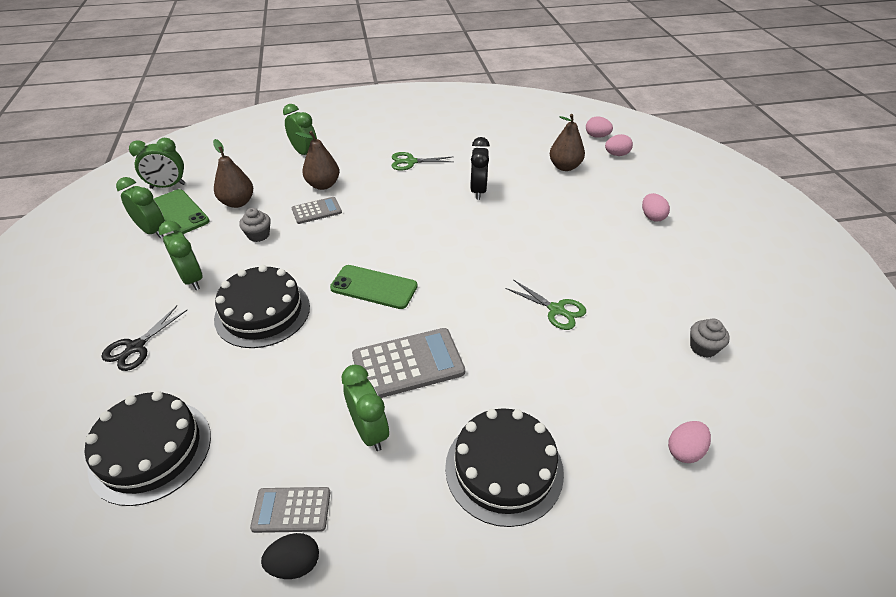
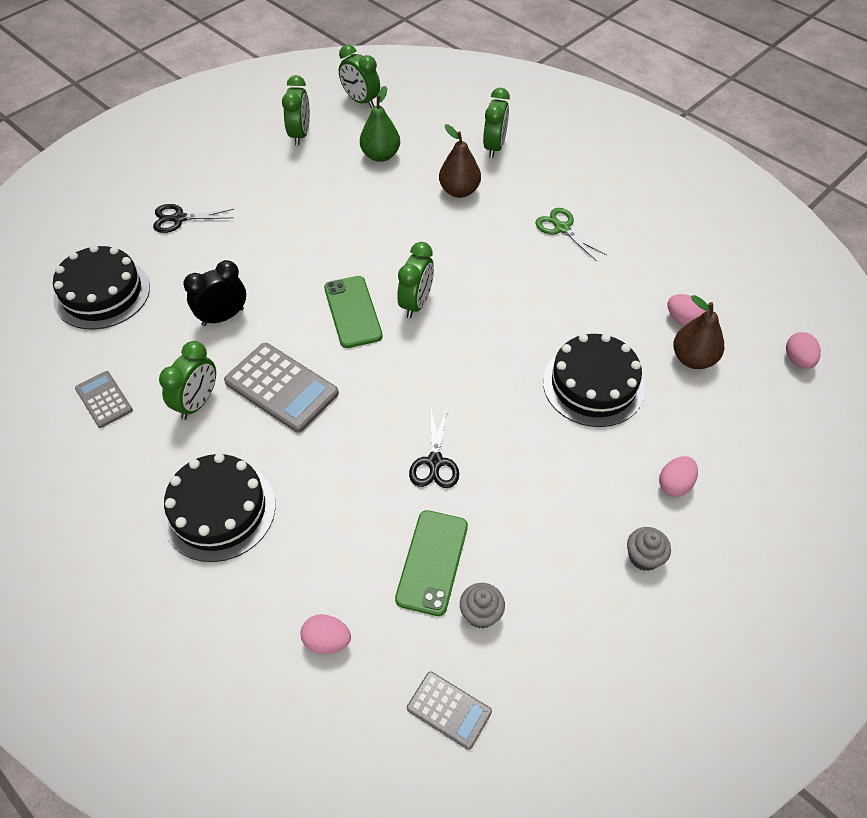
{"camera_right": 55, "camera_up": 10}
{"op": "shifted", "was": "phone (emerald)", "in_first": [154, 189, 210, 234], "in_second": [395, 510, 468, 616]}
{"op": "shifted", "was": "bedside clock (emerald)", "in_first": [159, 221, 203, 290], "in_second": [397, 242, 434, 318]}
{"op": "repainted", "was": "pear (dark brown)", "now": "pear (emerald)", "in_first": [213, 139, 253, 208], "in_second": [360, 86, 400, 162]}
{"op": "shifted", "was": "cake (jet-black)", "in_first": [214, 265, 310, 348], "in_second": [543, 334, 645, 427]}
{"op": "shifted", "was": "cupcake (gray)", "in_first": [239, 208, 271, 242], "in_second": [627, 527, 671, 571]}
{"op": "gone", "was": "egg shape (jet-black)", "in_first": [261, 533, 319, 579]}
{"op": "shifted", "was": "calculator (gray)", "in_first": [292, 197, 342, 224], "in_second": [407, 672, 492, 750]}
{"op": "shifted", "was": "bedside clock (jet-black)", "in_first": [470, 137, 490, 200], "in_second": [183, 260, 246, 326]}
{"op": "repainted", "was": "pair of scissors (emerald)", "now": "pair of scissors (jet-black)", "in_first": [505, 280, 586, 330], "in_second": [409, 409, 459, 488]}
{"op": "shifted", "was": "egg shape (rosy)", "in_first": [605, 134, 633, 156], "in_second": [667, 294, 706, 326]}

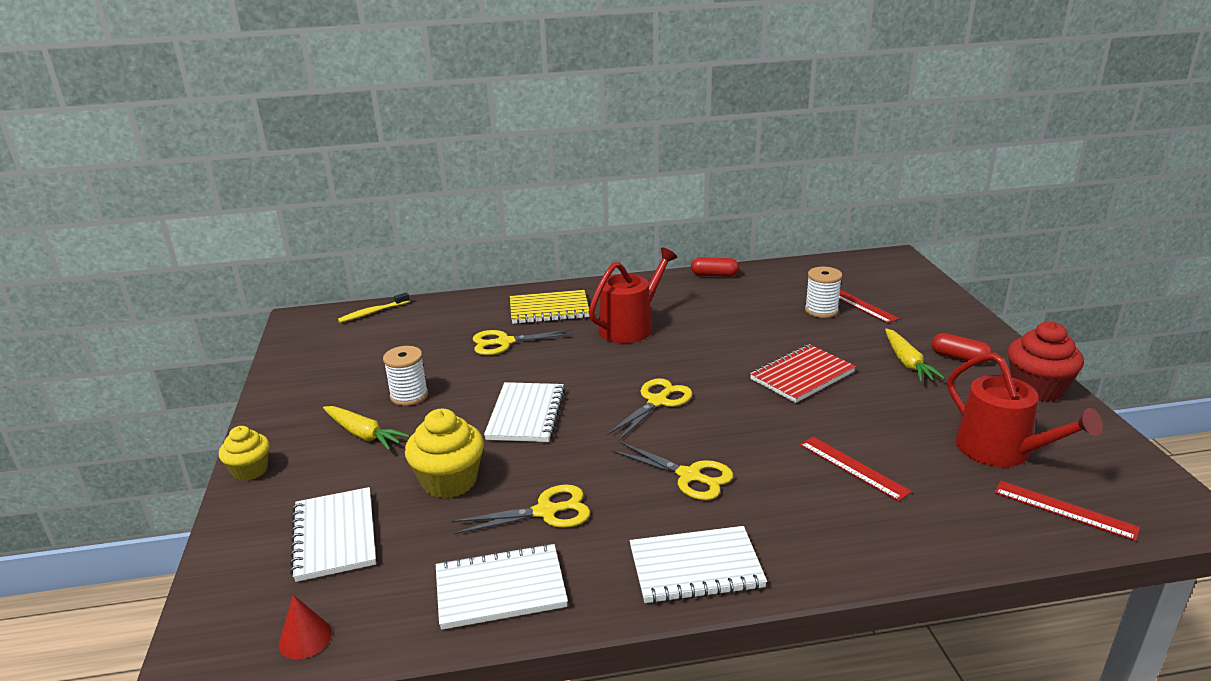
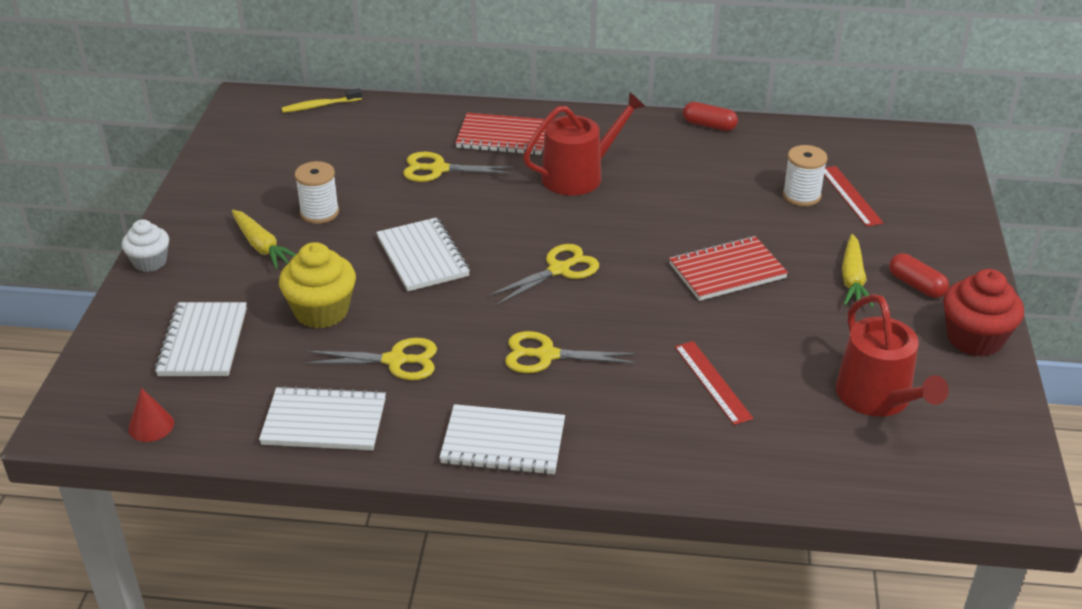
{"camera_right": 15, "camera_up": 10}
{"op": "repainted", "was": "cupcake (bright yellow)", "now": "cupcake (white)", "in_first": [219, 426, 270, 481], "in_second": [122, 219, 169, 272]}
{"op": "rotated", "was": "notepad (white)", "in_first": [484, 382, 565, 442], "in_second": [376, 217, 470, 291], "clockwise": -45}
{"op": "repainted", "was": "notepad (bright yellow)", "now": "notepad (crimson)", "in_first": [510, 290, 590, 324], "in_second": [455, 113, 545, 155]}
{"op": "rotated", "was": "pair of scissors (bright yellow)", "in_first": [612, 442, 733, 500], "in_second": [505, 331, 637, 373], "clockwise": 135}
{"op": "gone", "was": "measuring stick (crimson)", "in_first": [994, 481, 1140, 541]}

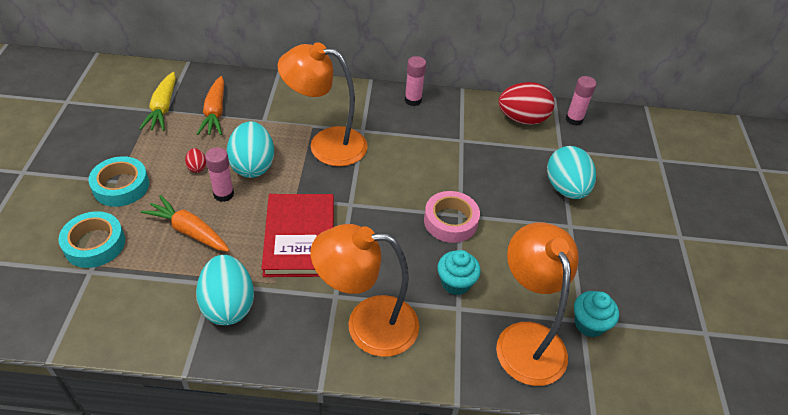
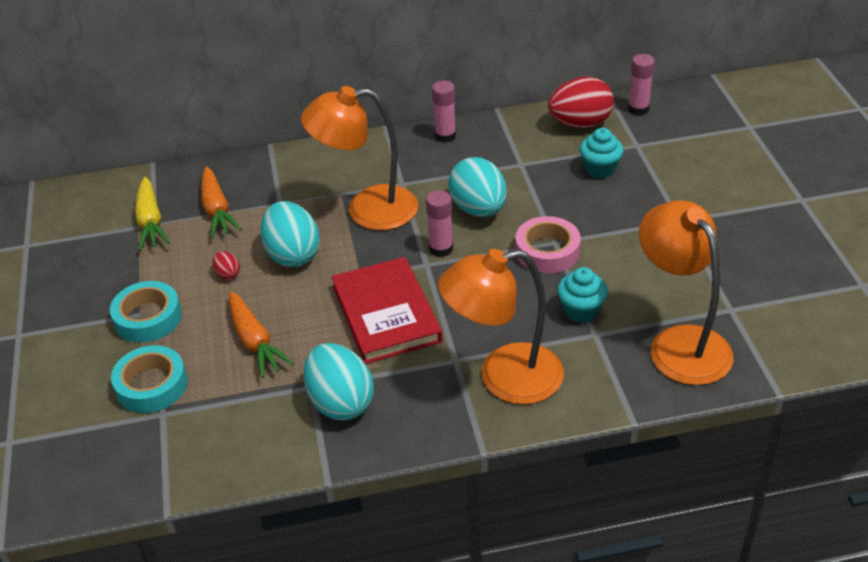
{"camera_right": -10, "camera_up": -5}
{"op": "rotated", "was": "carrot (orange-coloured)", "in_first": [141, 195, 229, 252], "in_second": [229, 291, 294, 378], "clockwise": -135}
{"op": "shifted", "was": "glue (rosy)", "in_first": [205, 147, 234, 202], "in_second": [426, 190, 453, 257]}
{"op": "shifted", "was": "egg shape (aqua)", "in_first": [547, 146, 596, 199], "in_second": [448, 157, 507, 217]}
{"op": "shifted", "was": "cupcake (aqua)", "in_first": [574, 291, 619, 337], "in_second": [579, 128, 624, 178]}

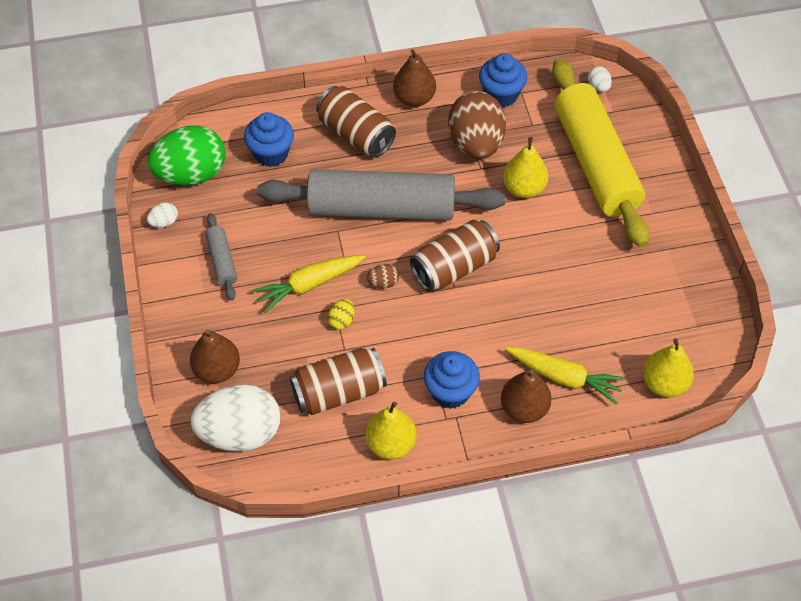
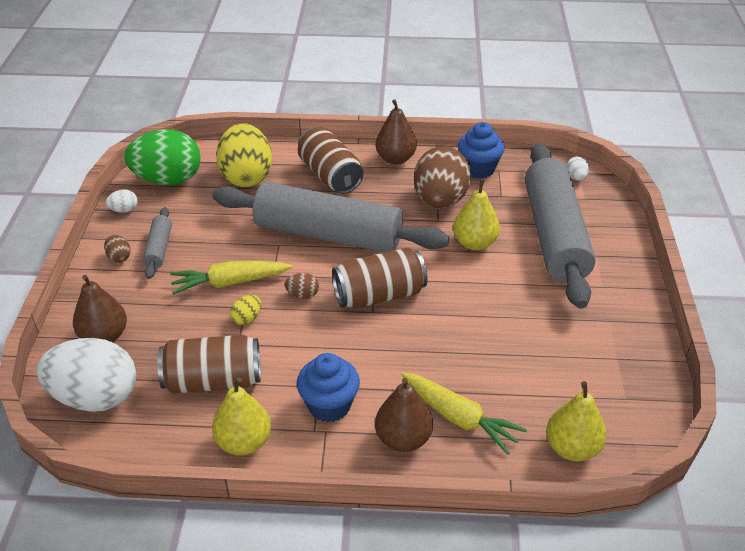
{"camera_right": 15, "camera_up": -15}
{"op": "swapped", "was": "cupcake (blue)", "now": "egg shape (bright yellow)", "in_first": [244, 112, 294, 167], "in_second": [216, 123, 272, 187]}
{"op": "repainted", "was": "rolling pin (bright yellow)", "now": "rolling pin (gray)", "in_first": [552, 59, 649, 247], "in_second": [525, 143, 596, 309]}
{"op": "new", "now": "egg shape (dark brown)", "in_second": [104, 235, 131, 263]}

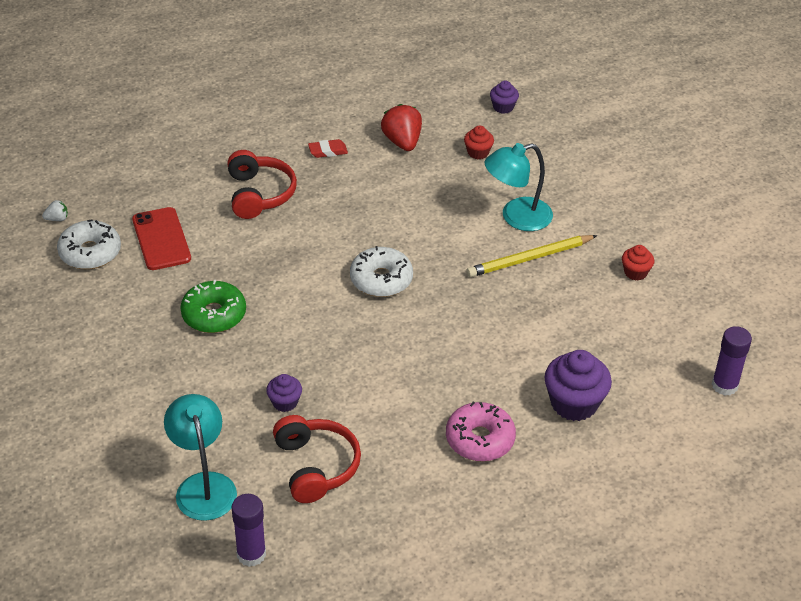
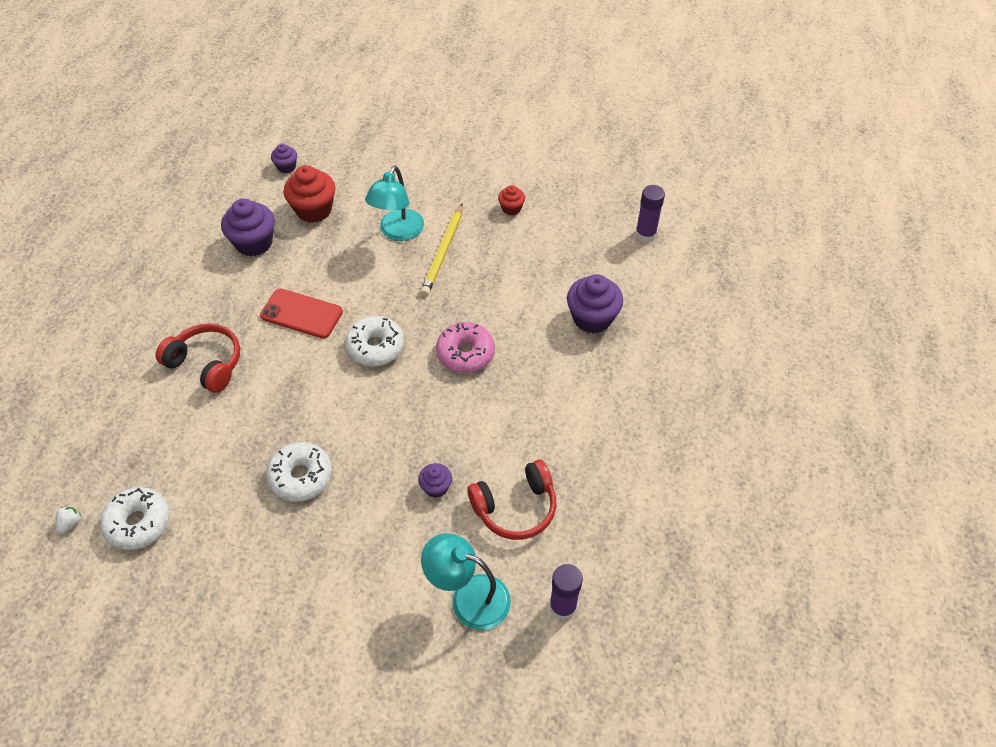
{"camera_right": -50, "camera_up": 10}
{"op": "shifted", "was": "phone (crimson)", "in_first": [132, 207, 191, 270], "in_second": [260, 289, 343, 338]}
{"op": "repainted", "was": "doughnut (emerald)", "now": "doughnut (white)", "in_first": [180, 280, 246, 333], "in_second": [266, 442, 332, 502]}
{"op": "rotated", "was": "headphones (crimson)", "in_first": [273, 415, 361, 503], "in_second": [467, 460, 557, 540], "clockwise": 135}
{"op": "gone", "was": "gum eraser (crimson)", "in_first": [308, 139, 348, 158]}
{"op": "swapped", "was": "berry (crimson)", "now": "cupcake (purple)", "in_first": [381, 104, 422, 151], "in_second": [221, 198, 275, 257]}
{"op": "shifted", "was": "doughnut (rosy)", "in_first": [446, 402, 516, 462], "in_second": [436, 322, 495, 373]}
{"op": "scaled", "was": "cupcake (crimson)", "in_first": [464, 126, 494, 159], "in_second": [284, 165, 335, 223], "ratio": 1.87}

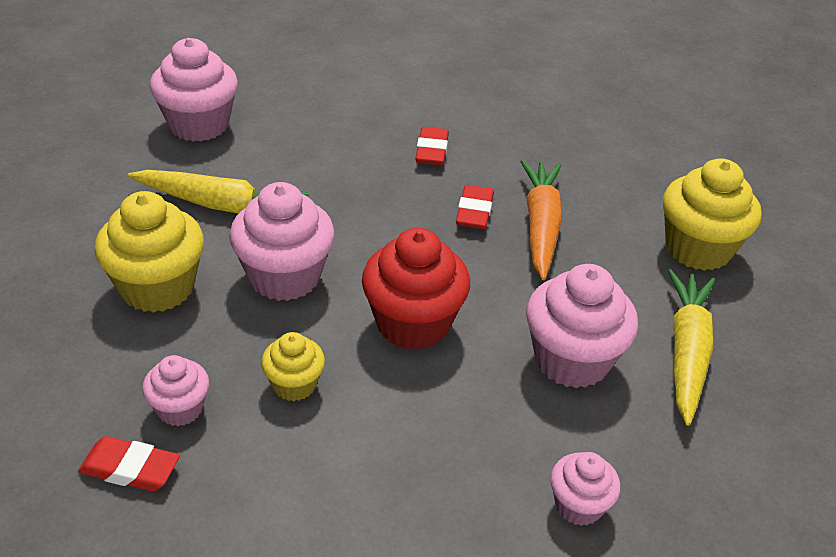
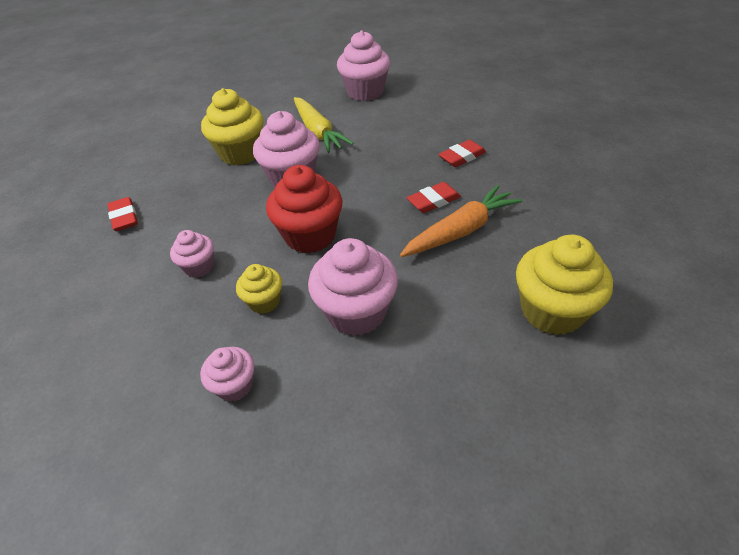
{"camera_right": 55, "camera_up": 5}
{"op": "shifted", "was": "cupcake (rosy)", "in_first": [142, 355, 209, 426], "in_second": [170, 230, 214, 278]}
{"op": "shifted", "was": "cupcake (bright yellow)", "in_first": [261, 332, 325, 401], "in_second": [236, 264, 282, 314]}
{"op": "gone", "was": "carrot (bright yellow)", "in_first": [668, 269, 715, 426]}

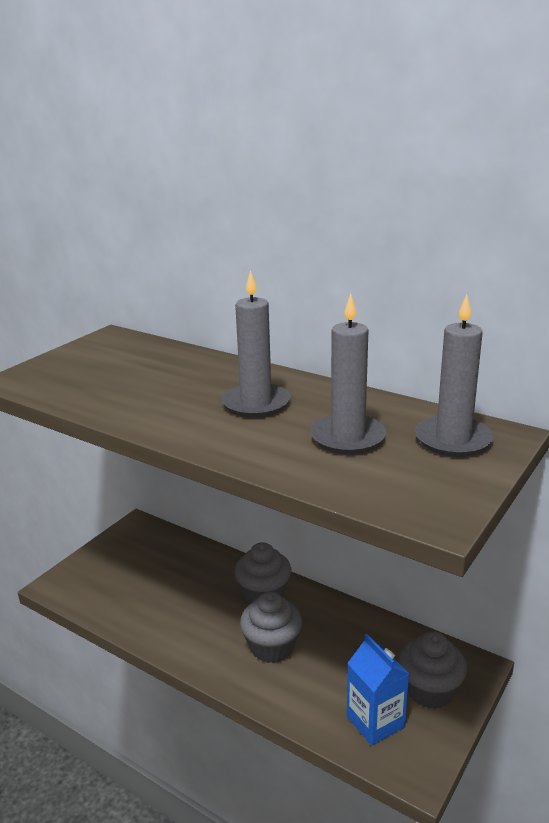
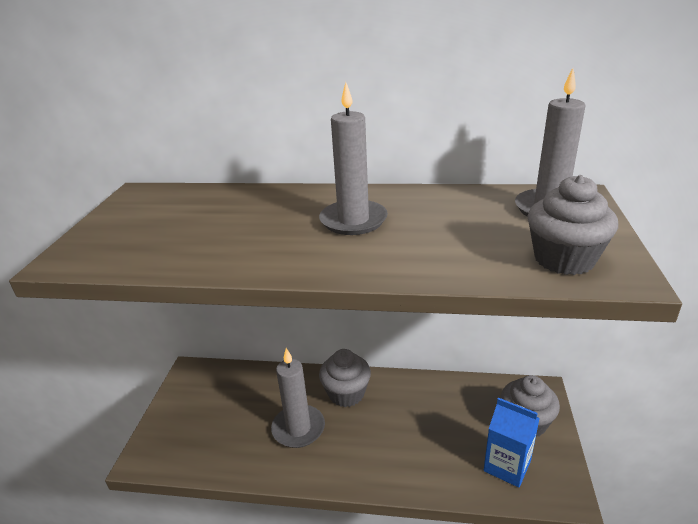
{"camera_right": -25, "camera_up": 5}
{"op": "shifted", "was": "cupcake (gray)", "in_first": [240, 591, 302, 663], "in_second": [528, 175, 618, 275]}
{"op": "shifted", "was": "wax candle (gray)", "in_first": [310, 294, 386, 454], "in_second": [271, 348, 325, 448]}

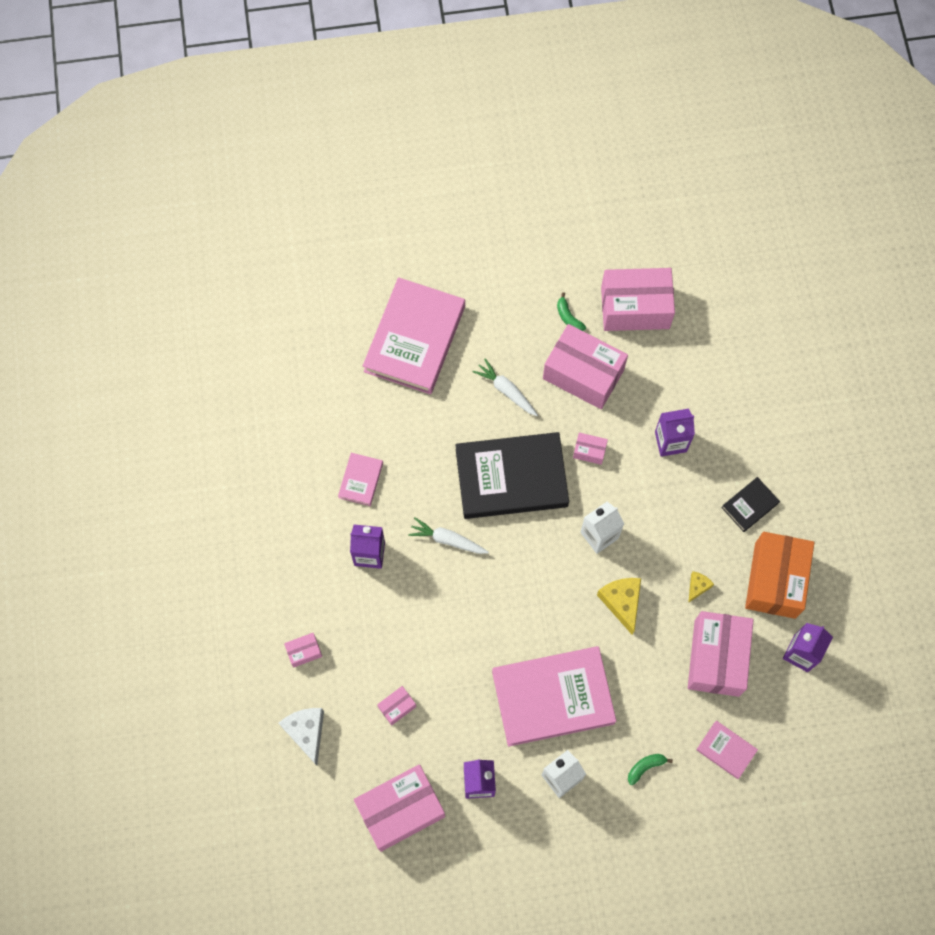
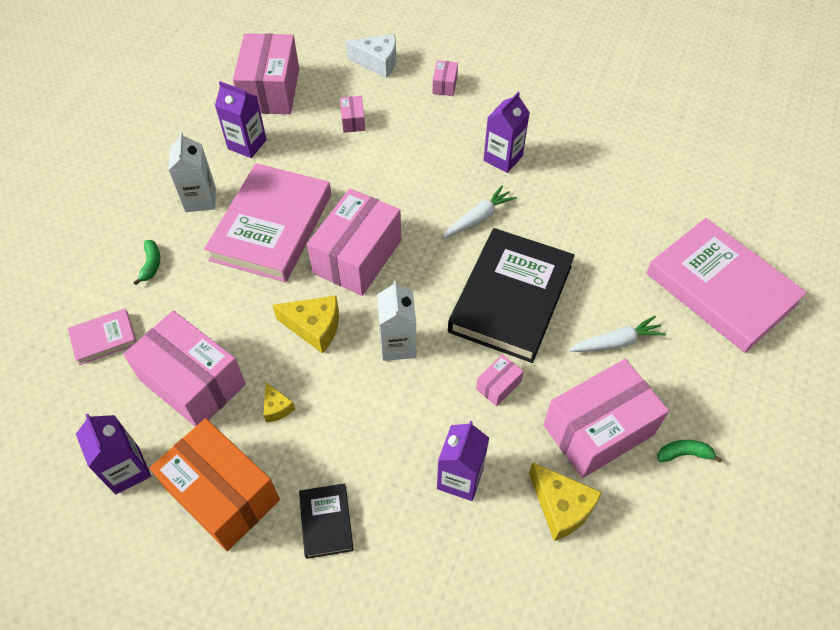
{"camera_right": 120, "camera_up": -15}
{"op": "gone", "was": "hardback (rosy)", "in_first": [338, 453, 383, 506]}
{"op": "shifted", "was": "package (rosy)", "in_first": [601, 268, 675, 331], "in_second": [307, 189, 401, 296]}
{"op": "new", "now": "cheese (bright yellow)", "in_second": [529, 462, 602, 541]}

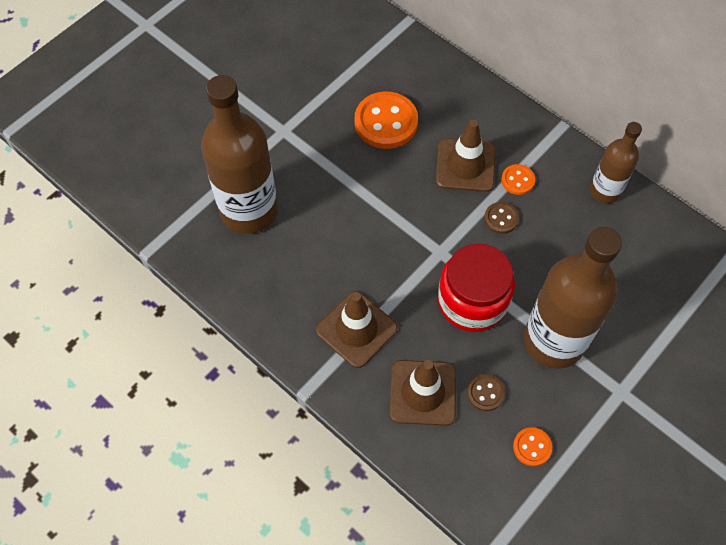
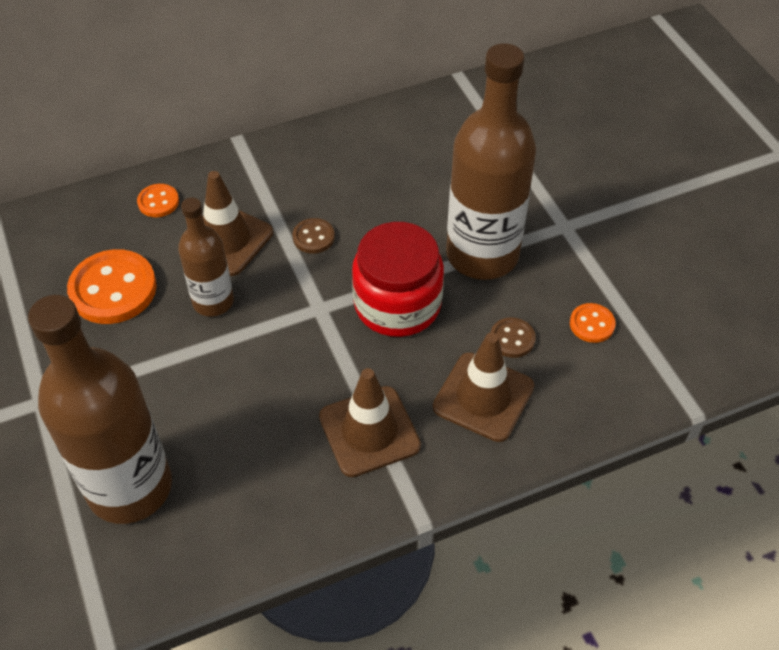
{"camera_right": -65, "camera_up": -10}
{"op": "shifted", "was": "shirt button (orange-coloured)", "in_first": [501, 164, 535, 195], "in_second": [137, 184, 179, 217]}
{"op": "shifted", "was": "flask (dark brown)", "in_first": [590, 122, 642, 203], "in_second": [178, 197, 234, 317]}

